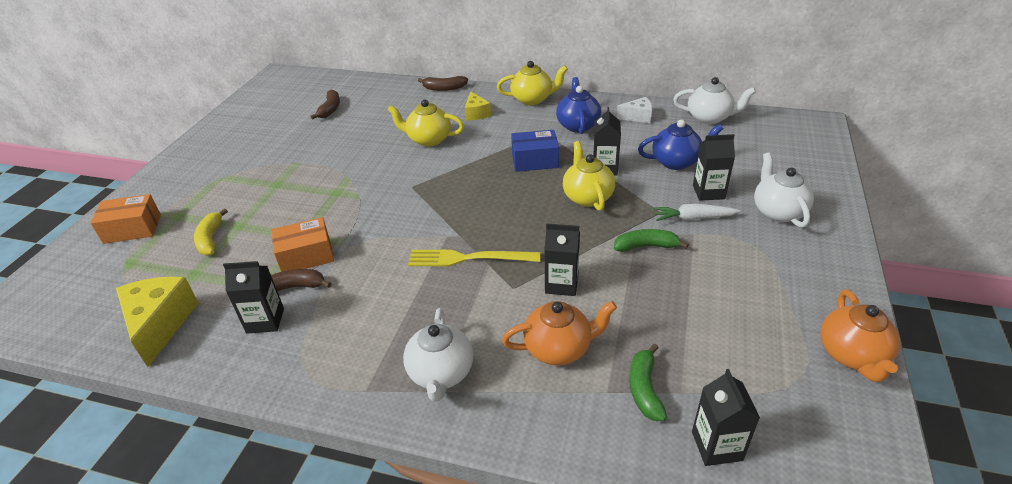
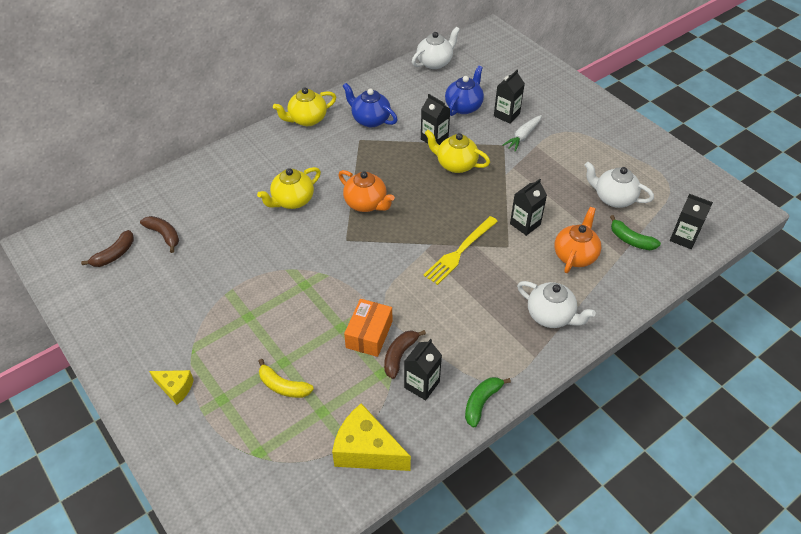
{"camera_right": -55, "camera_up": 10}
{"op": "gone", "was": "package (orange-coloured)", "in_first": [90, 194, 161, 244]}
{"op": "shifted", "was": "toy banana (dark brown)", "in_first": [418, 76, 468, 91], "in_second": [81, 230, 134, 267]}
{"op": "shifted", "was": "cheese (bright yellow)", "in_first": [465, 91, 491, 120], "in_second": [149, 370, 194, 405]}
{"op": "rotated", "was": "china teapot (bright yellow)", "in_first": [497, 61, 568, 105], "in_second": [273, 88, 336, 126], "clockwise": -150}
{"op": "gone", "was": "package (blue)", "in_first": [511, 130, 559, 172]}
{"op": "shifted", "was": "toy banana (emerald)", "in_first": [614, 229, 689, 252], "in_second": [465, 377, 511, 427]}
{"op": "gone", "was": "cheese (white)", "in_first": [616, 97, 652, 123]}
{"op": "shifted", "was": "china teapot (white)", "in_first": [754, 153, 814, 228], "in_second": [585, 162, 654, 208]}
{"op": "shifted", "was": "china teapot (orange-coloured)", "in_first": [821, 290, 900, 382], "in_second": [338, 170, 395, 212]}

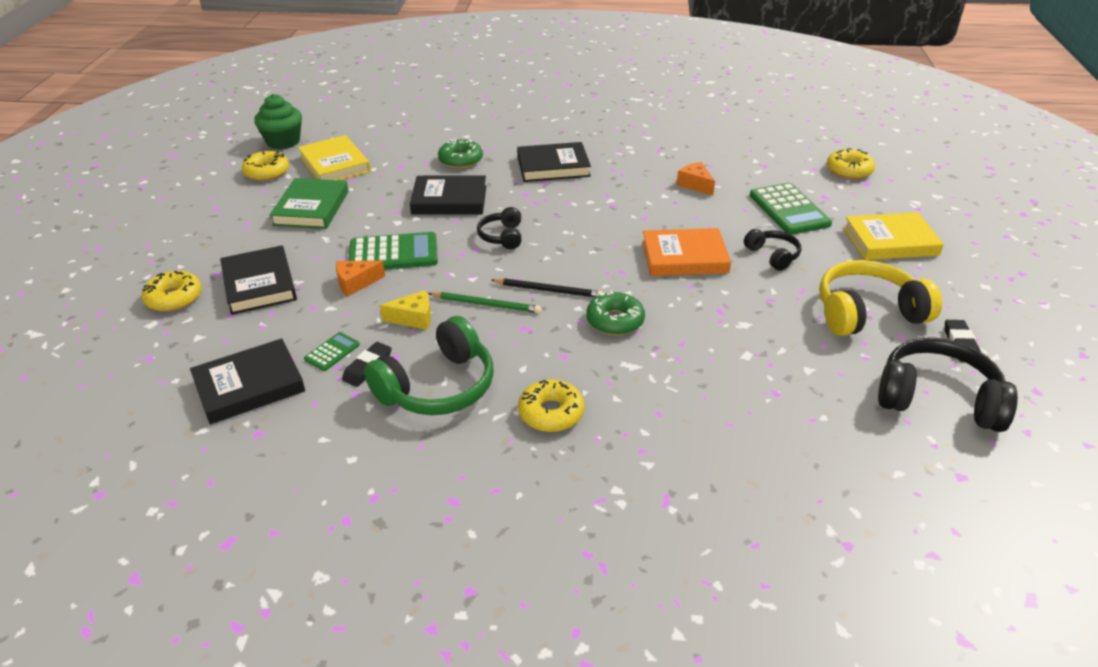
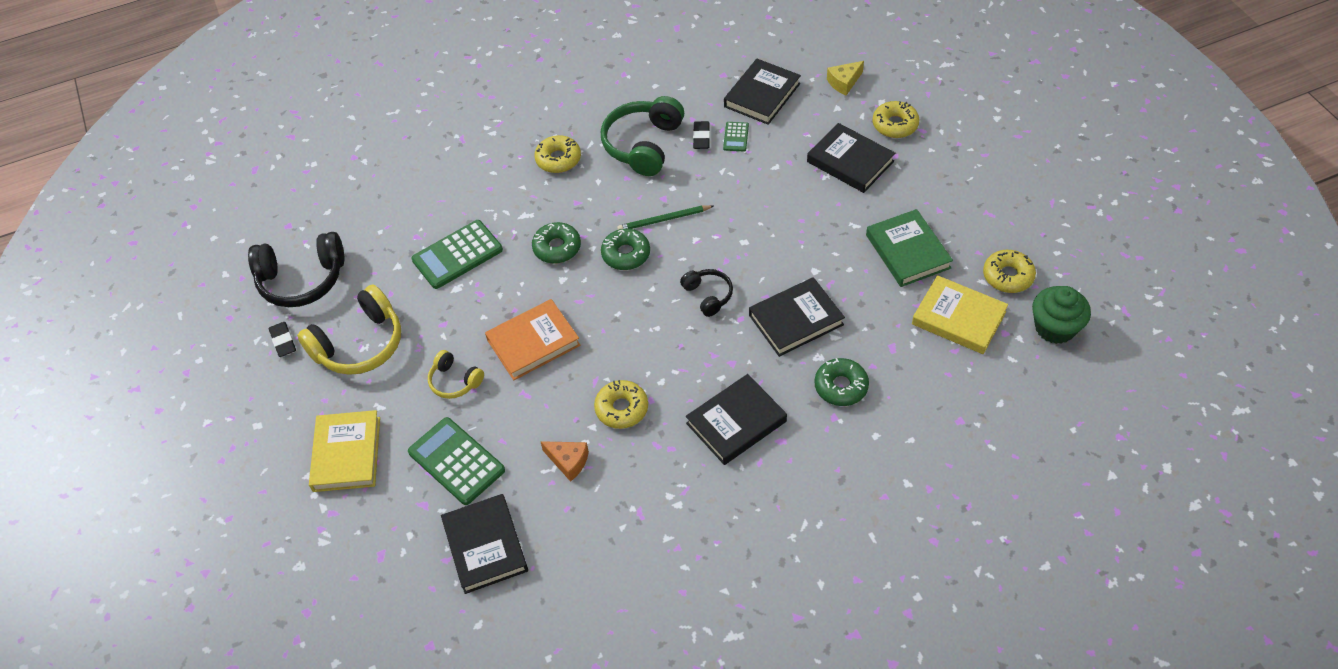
{"camera_right": 155, "camera_up": 15}
{"op": "gone", "was": "cheese (orange-coloured)", "in_first": [336, 261, 385, 296]}
{"op": "shifted", "was": "calculator (emerald)", "in_first": [348, 232, 438, 270], "in_second": [411, 220, 503, 289]}
{"op": "shifted", "was": "cheese (bright yellow)", "in_first": [379, 290, 431, 330], "in_second": [827, 61, 864, 96]}
{"op": "swapped", "was": "pencil (jet-black)", "now": "doughnut (emerald)", "in_first": [491, 278, 603, 298], "in_second": [601, 229, 650, 270]}
{"op": "repainted", "was": "headphones (jet-black)", "now": "headphones (bright yellow)", "in_first": [744, 229, 801, 271], "in_second": [428, 350, 484, 399]}
{"op": "shifted", "was": "doughnut (bright yellow)", "in_first": [827, 148, 875, 179], "in_second": [594, 380, 648, 429]}
{"op": "rotated", "was": "hardback (bright yellow)", "in_first": [843, 212, 944, 260], "in_second": [309, 410, 380, 492], "clockwise": -60}
{"op": "new", "now": "hardback (jet-black)", "in_second": [441, 494, 528, 594]}

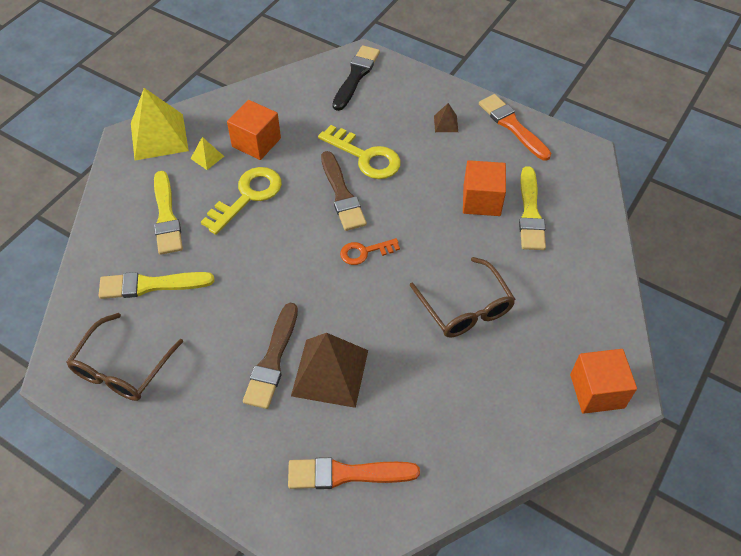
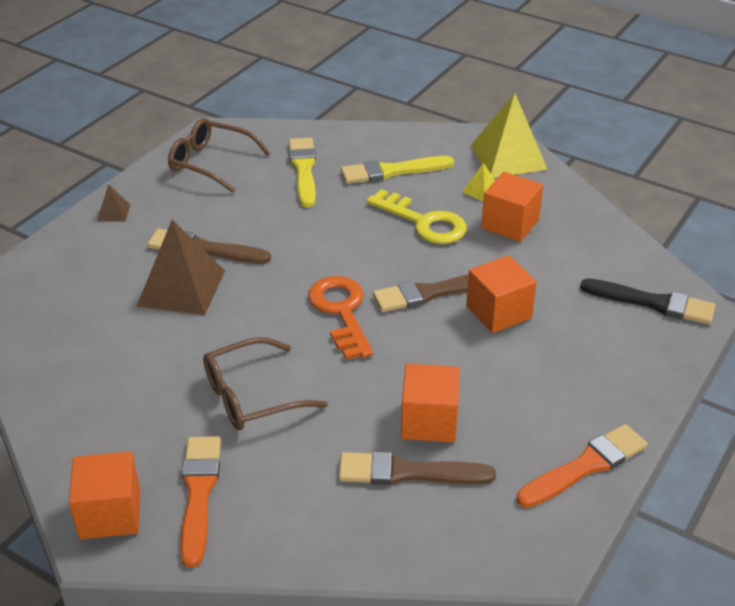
{"camera_right": 90, "camera_up": -15}
{"op": "shifted", "was": "paint brush (orange-coloured)", "in_first": [288, 457, 420, 489], "in_second": [180, 436, 221, 568]}
{"op": "swapped", "was": "latchkey (bright yellow)", "now": "solid cube (orange-coloured)", "in_first": [318, 125, 401, 179], "in_second": [466, 255, 537, 333]}
{"op": "scaled", "was": "latchkey (orange-coloured)", "in_first": [340, 238, 400, 265], "in_second": [308, 276, 373, 360], "ratio": 1.67}
{"op": "shifted", "was": "pyramid shape (dark brown)", "in_first": [434, 103, 458, 132], "in_second": [97, 184, 130, 222]}
{"op": "repainted", "was": "paint brush (bright yellow)", "now": "paint brush (dark brown)", "in_first": [519, 166, 546, 250], "in_second": [339, 451, 496, 485]}

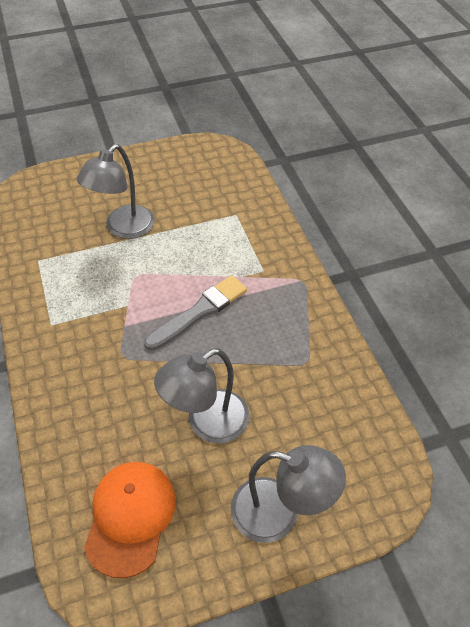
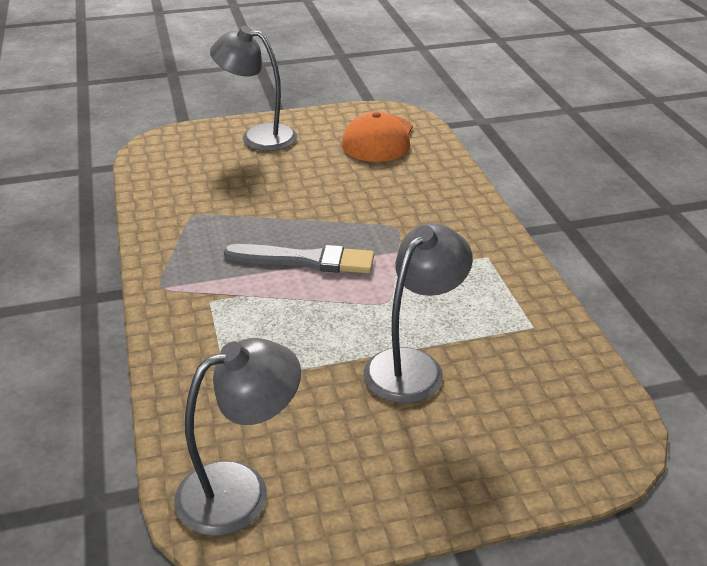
{"camera_right": -175, "camera_up": -15}
{"op": "rotated", "was": "paint brush (gray)", "in_first": [144, 275, 247, 351], "in_second": [224, 244, 374, 273], "clockwise": -135}
{"op": "shifted", "was": "lamp (gray)", "in_first": [154, 348, 249, 444], "in_second": [174, 338, 301, 536]}

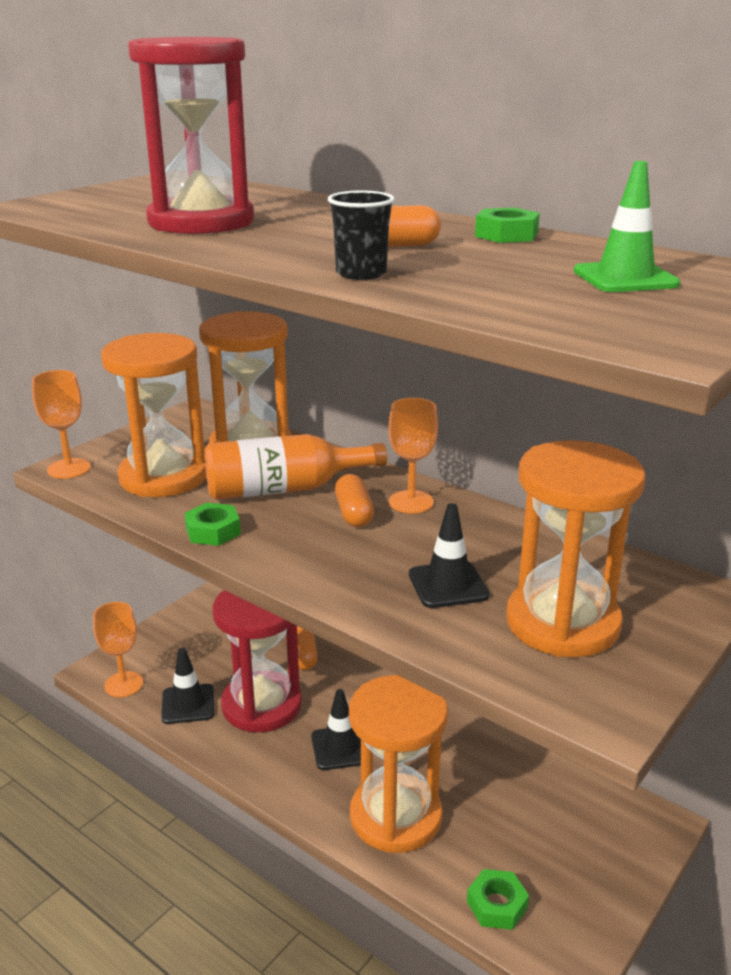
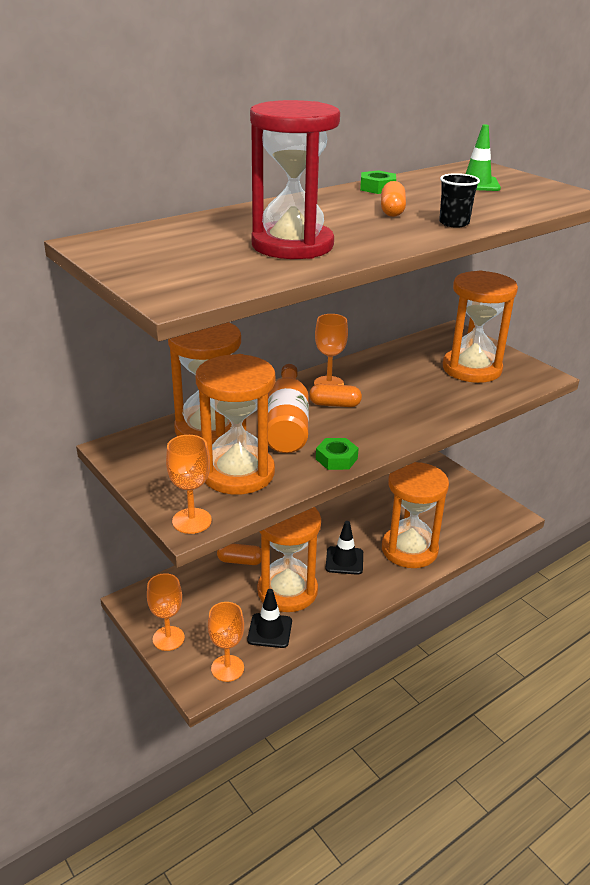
{"camera_right": -75, "camera_up": 5}
{"op": "repainted", "was": "sand timer (crimson)", "now": "sand timer (orange-coloured)", "in_first": [212, 590, 302, 732], "in_second": [257, 507, 321, 612]}
{"op": "gone", "was": "safety cone (jet-black)", "in_first": [409, 503, 489, 608]}
{"op": "gone", "was": "nut (emerald)", "in_first": [467, 869, 529, 930]}
{"op": "new", "now": "chalice (orange-coloured)", "in_second": [147, 573, 185, 651]}

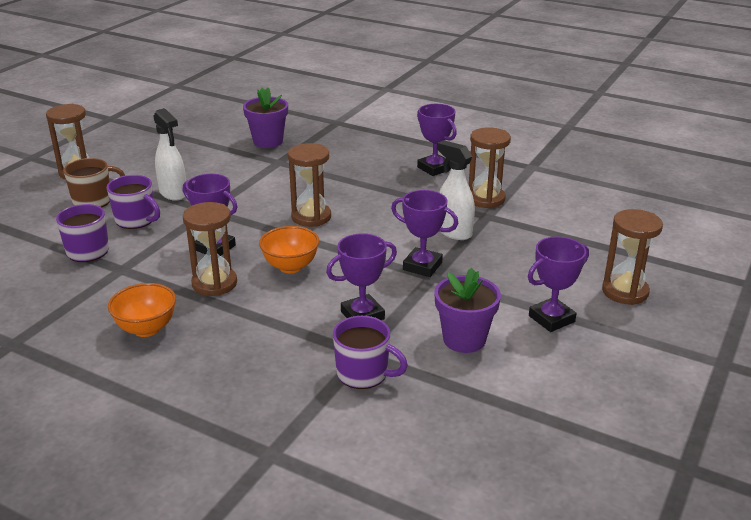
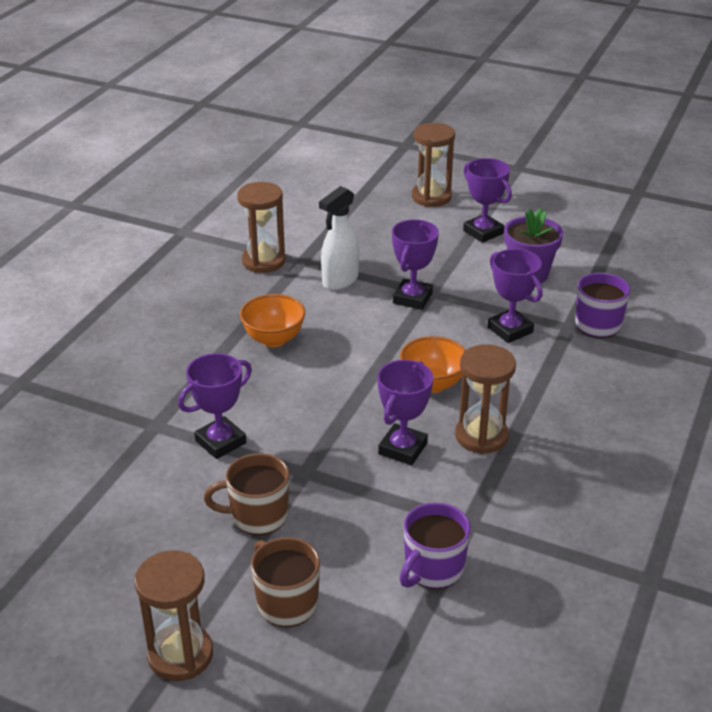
{"camera_right": -95, "camera_up": 5}
{"op": "gone", "was": "coffee mug (purple)", "in_first": [107, 175, 160, 229]}
{"op": "shifted", "was": "bowl (orange-coloured)", "in_first": [108, 283, 176, 337], "in_second": [240, 294, 305, 347]}
{"op": "swapped", "was": "sprayer (white)", "now": "coffee mug (dark brown)", "in_first": [153, 108, 186, 201], "in_second": [204, 453, 289, 535]}
{"op": "gone", "was": "plant pot (purple)", "in_first": [243, 88, 288, 148]}
{"op": "gone", "was": "sand timer (dark brown)", "in_first": [288, 143, 331, 227]}
{"op": "shifted", "was": "prize cup (purple)", "in_first": [417, 104, 457, 176], "in_second": [178, 353, 252, 459]}

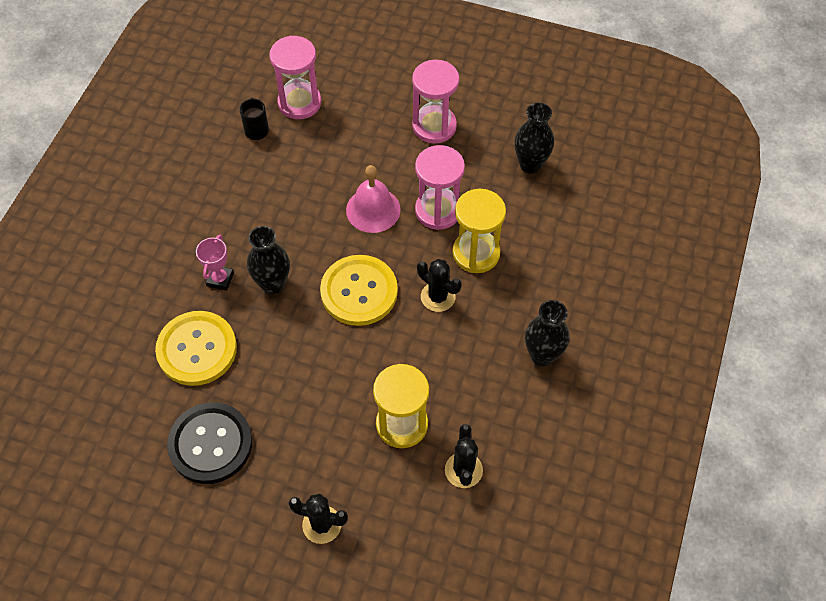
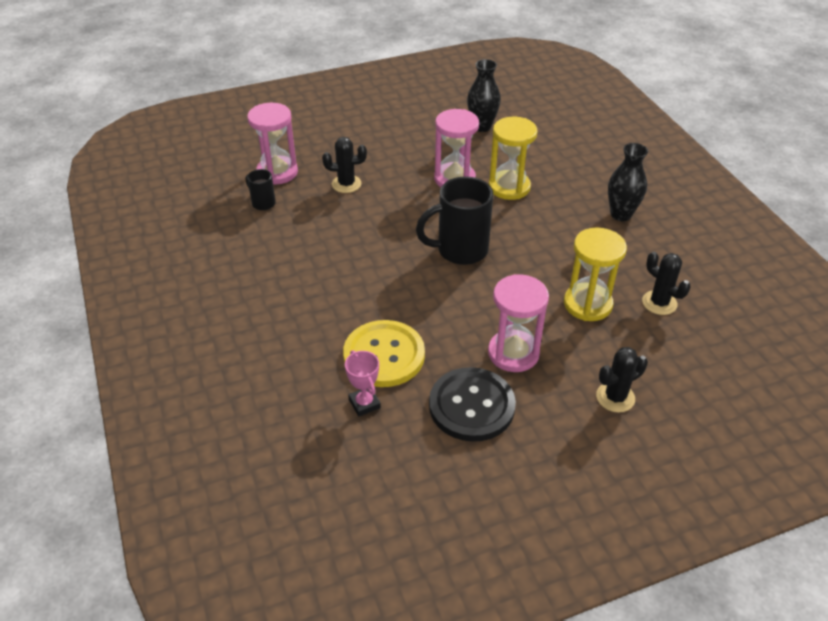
{"camera_right": -40, "camera_up": -15}
{"op": "shifted", "was": "prize cup (rosy)", "in_first": [196, 235, 234, 291], "in_second": [345, 350, 381, 416]}
{"op": "gone", "was": "vase (jet-black)", "in_first": [247, 226, 290, 294]}
{"op": "swapped", "was": "shirt button (bright yellow)", "now": "coffee mug (jet-black)", "in_first": [320, 255, 398, 326], "in_second": [416, 176, 493, 265]}
{"op": "gone", "was": "bell (rosy)", "in_first": [346, 165, 401, 233]}
{"op": "shifted", "was": "sand timer (rosy)", "in_first": [412, 60, 459, 144], "in_second": [488, 274, 549, 372]}
{"op": "shifted", "was": "cactus (jet-black)", "in_first": [417, 259, 461, 312], "in_second": [322, 137, 367, 193]}

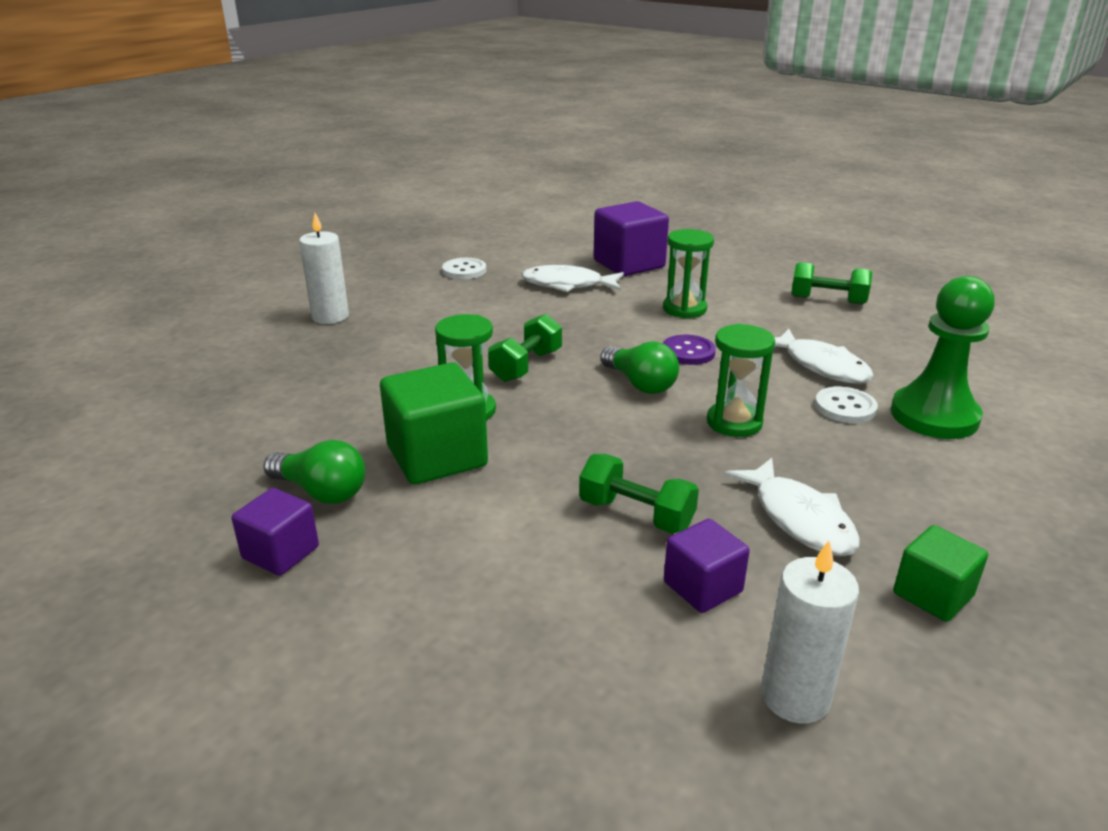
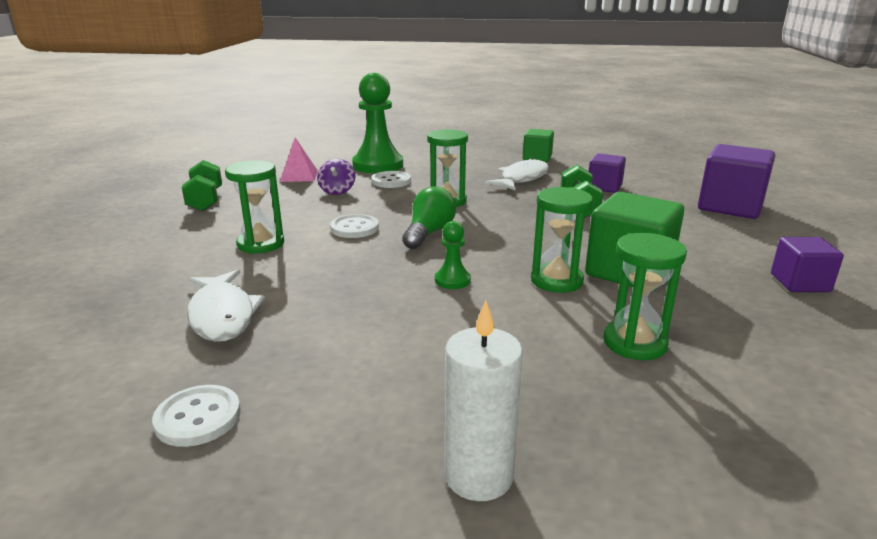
{"camera_right": -120, "camera_up": -5}
{"op": "gone", "was": "lightbulb (emerald)", "in_first": [264, 440, 365, 504]}
{"op": "swapped", "was": "free weight (emerald)", "now": "pawn (emerald)", "in_first": [488, 314, 562, 382], "in_second": [435, 221, 471, 289]}
{"op": "shifted", "was": "solid cube (purple)", "in_first": [593, 201, 669, 276], "in_second": [698, 144, 775, 219]}
{"op": "repainted", "was": "shirt button (purple)", "now": "shirt button (white)", "in_first": [663, 335, 716, 365], "in_second": [330, 214, 379, 238]}
{"op": "gone", "was": "wax candle (white)", "in_first": [761, 541, 859, 724]}
{"op": "swapped", "was": "toy fish (white)", "now": "toy top (purple)", "in_first": [774, 329, 874, 384], "in_second": [317, 159, 356, 195]}
{"op": "new", "now": "pyramid shape (rosy)", "in_second": [280, 138, 318, 182]}
{"op": "new", "now": "sand timer (emerald)", "in_second": [604, 233, 687, 360]}

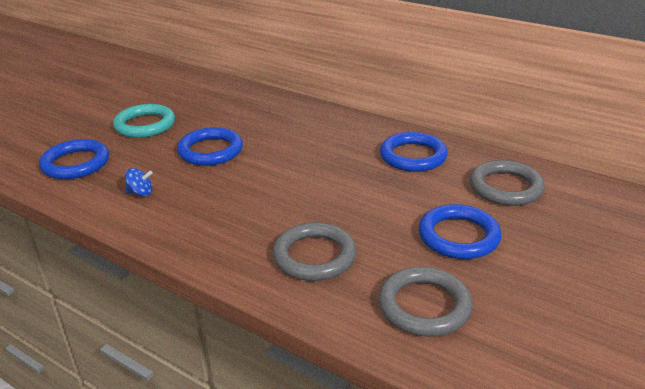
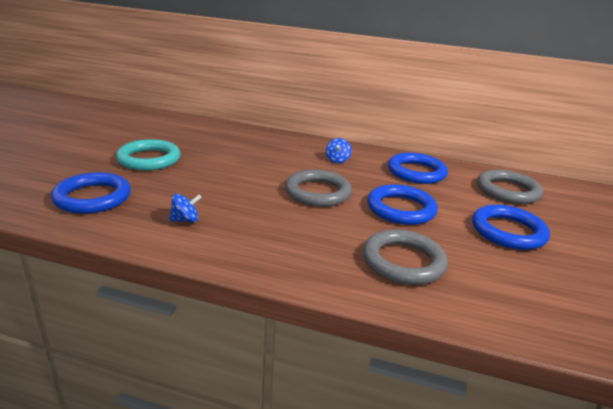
{"camera_right": -20, "camera_up": -5}
{"op": "shifted", "was": "hoop (blue)", "in_first": [177, 127, 243, 166], "in_second": [367, 184, 438, 225]}
{"op": "shifted", "was": "hoop (gray)", "in_first": [378, 267, 473, 337], "in_second": [285, 170, 352, 207]}
{"op": "new", "now": "toy top (blue)", "in_second": [326, 138, 352, 163]}

